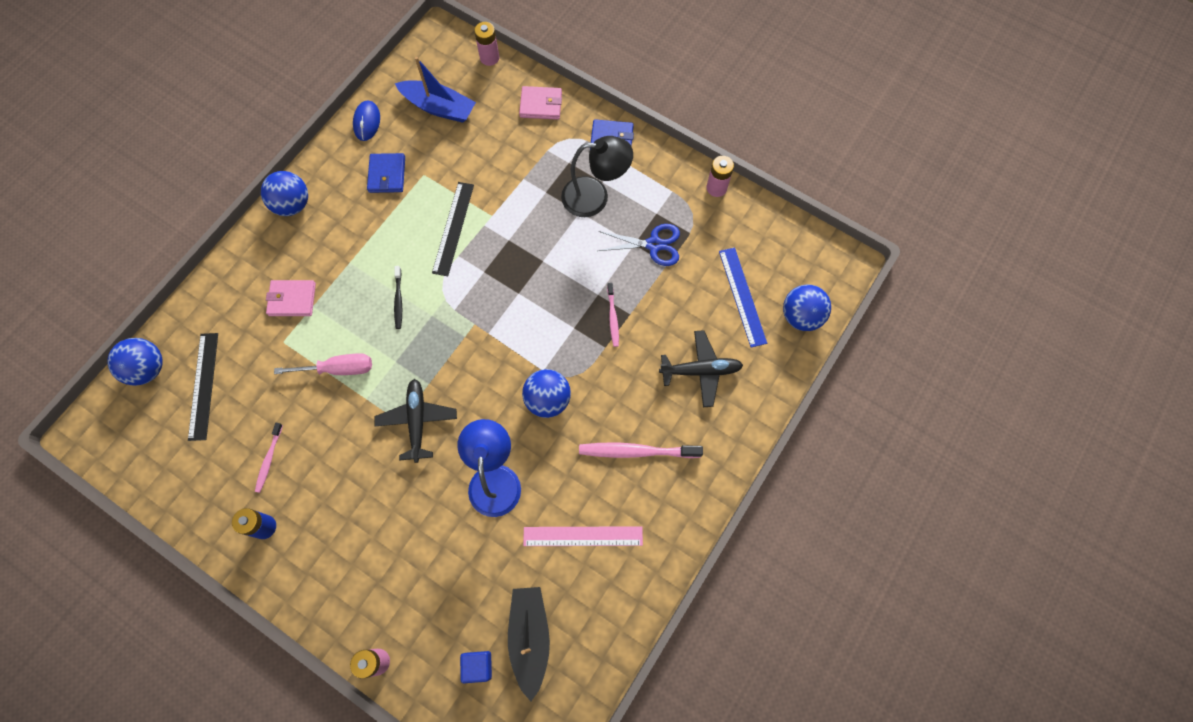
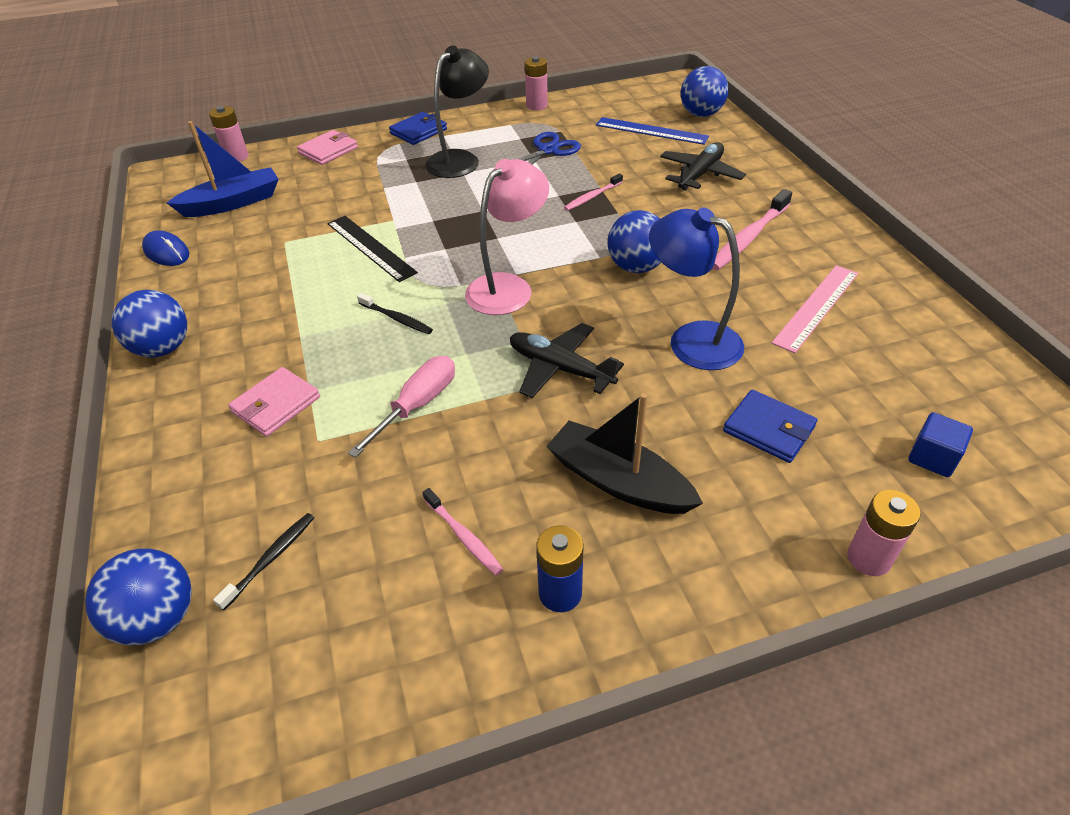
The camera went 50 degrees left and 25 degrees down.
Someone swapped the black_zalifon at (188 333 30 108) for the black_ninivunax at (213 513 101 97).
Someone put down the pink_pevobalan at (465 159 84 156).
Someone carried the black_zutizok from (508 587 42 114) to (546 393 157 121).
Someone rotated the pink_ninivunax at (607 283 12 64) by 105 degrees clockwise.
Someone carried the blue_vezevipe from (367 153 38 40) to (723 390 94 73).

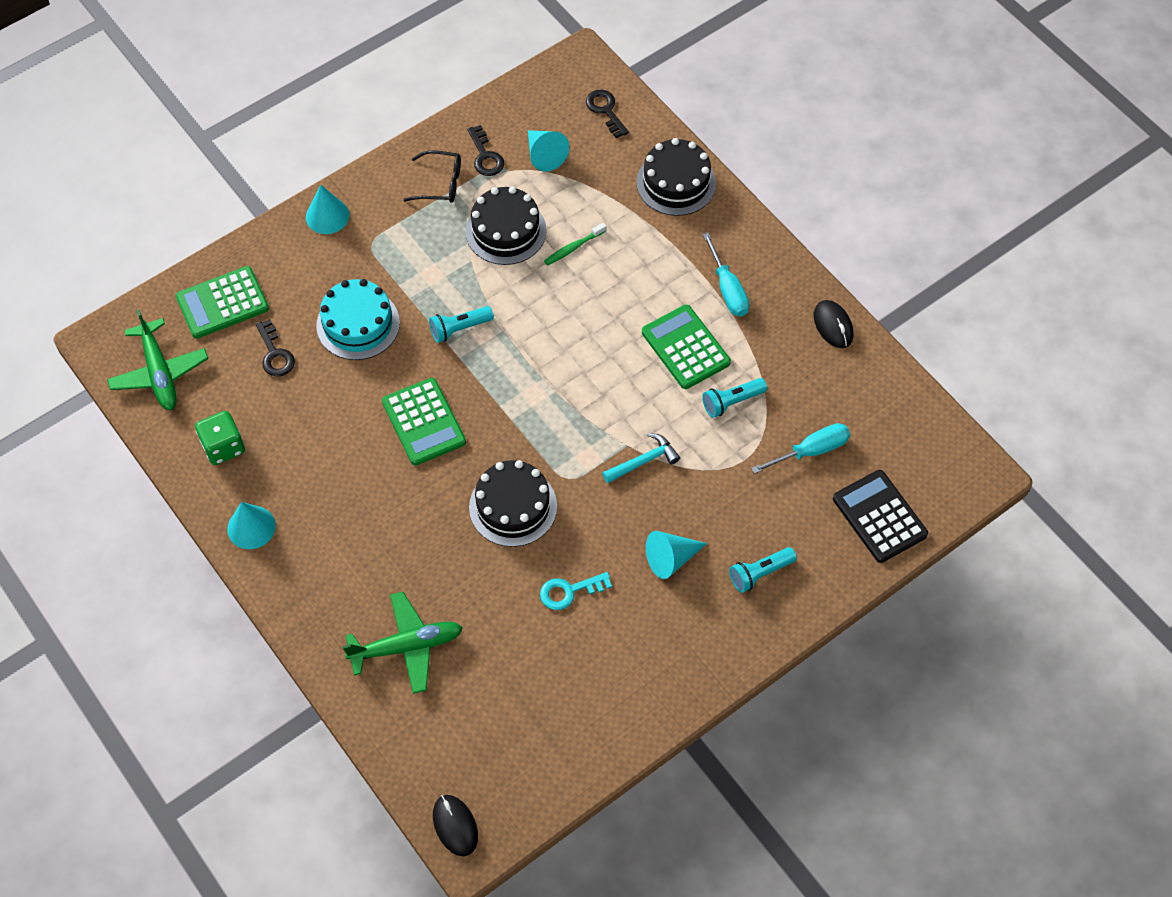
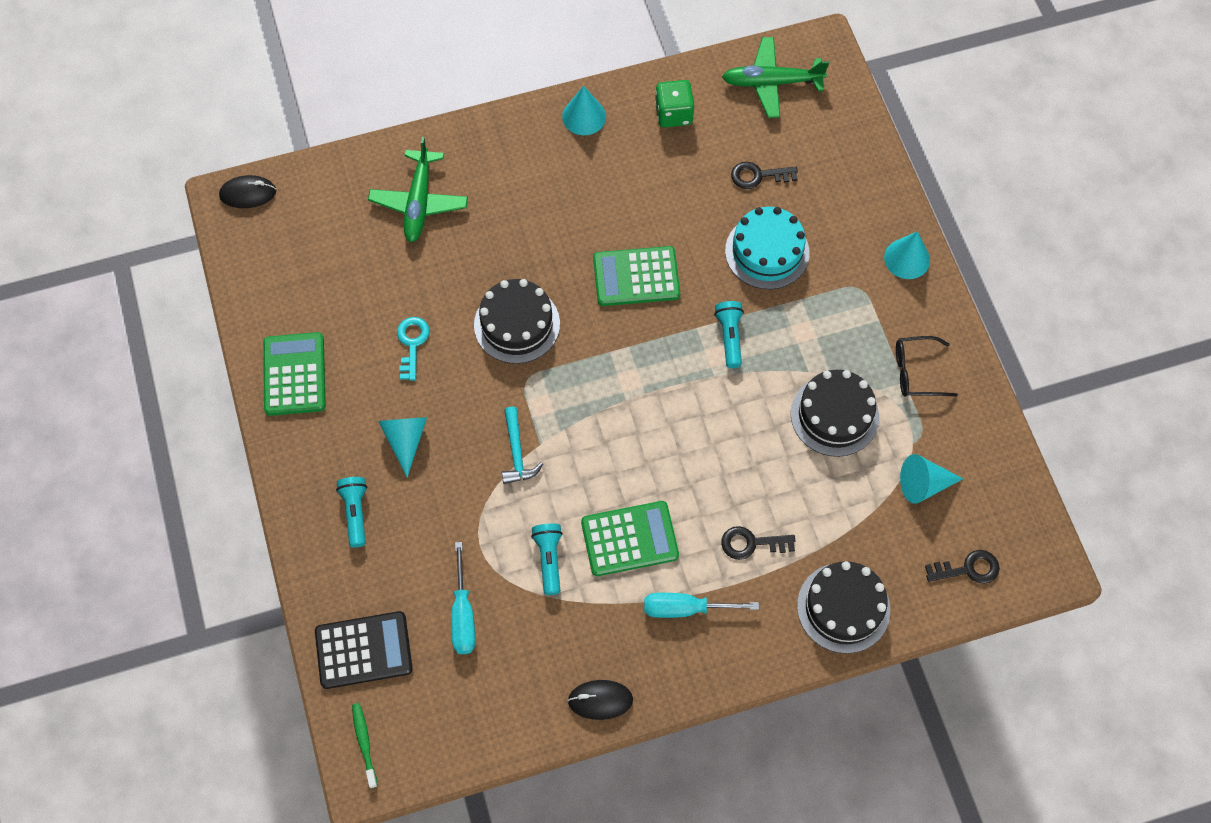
The camera went 110 degrees right and 5 degrees up.
Someone carried the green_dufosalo from (176 266 93 73) to (263 332 63 84).
Someone carried the green_ninivunax from (544 223 62 43) to (352 703 26 85).
Someone carried the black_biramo from (467 125 37 51) to (721 526 74 34).
Someone rotated the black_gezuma at (403 150 58 53) by 60 degrees clockwise.

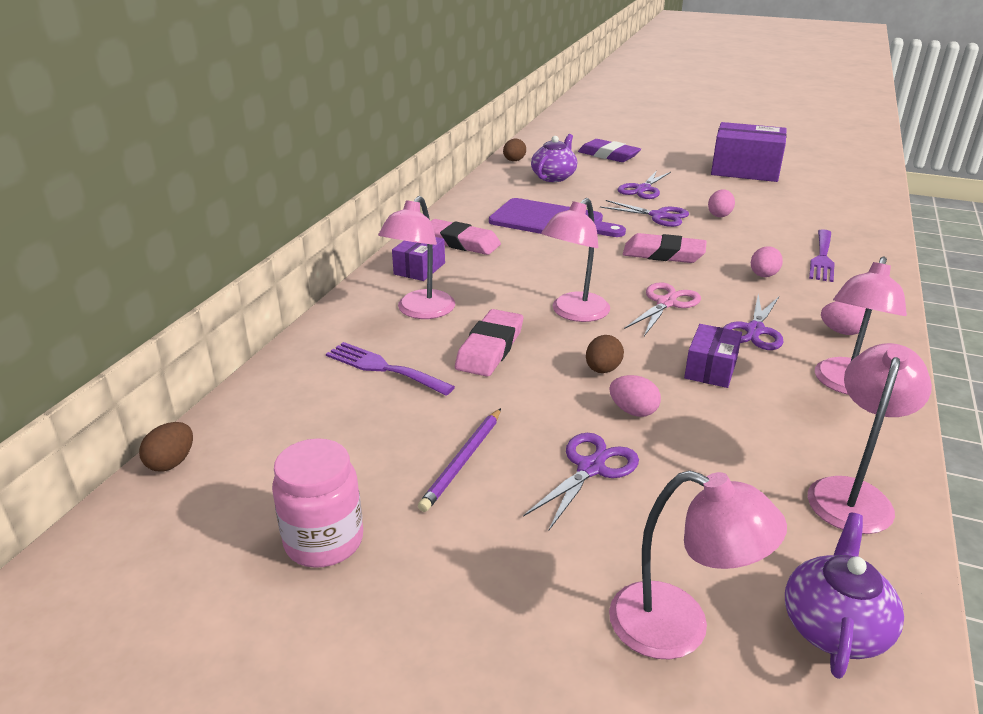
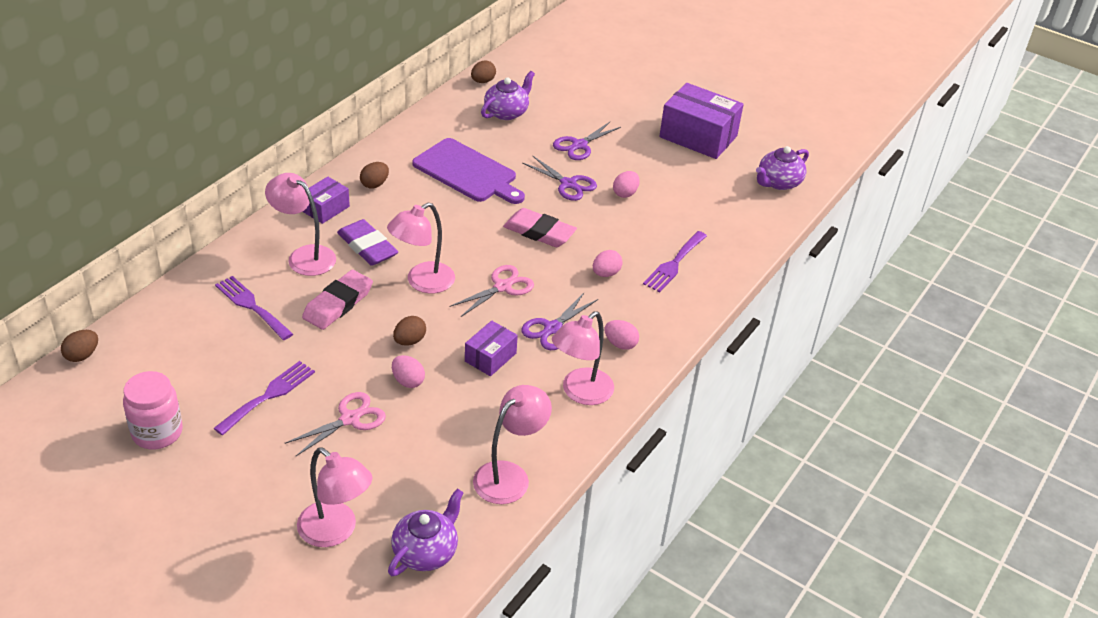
The camera went 10 degrees right and 10 degrees up.
Someone swapped the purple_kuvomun at (418 408 83 104) for the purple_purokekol at (213 361 102 74).
Someone rotated the pink_pevobalan at (378 196 77 123) by 90 degrees clockwise.
Someone repainted the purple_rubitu at (523 433 116 97), which became the pink_rubitu at (285 392 101 64).
Someone carried the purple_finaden from (578 139 63 23) to (337 219 61 47).
Someone swapped the pink_finaden at (431 219 70 36) for the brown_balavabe at (360 162 29 27).
Someone put down the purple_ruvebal at (756 146 53 44).

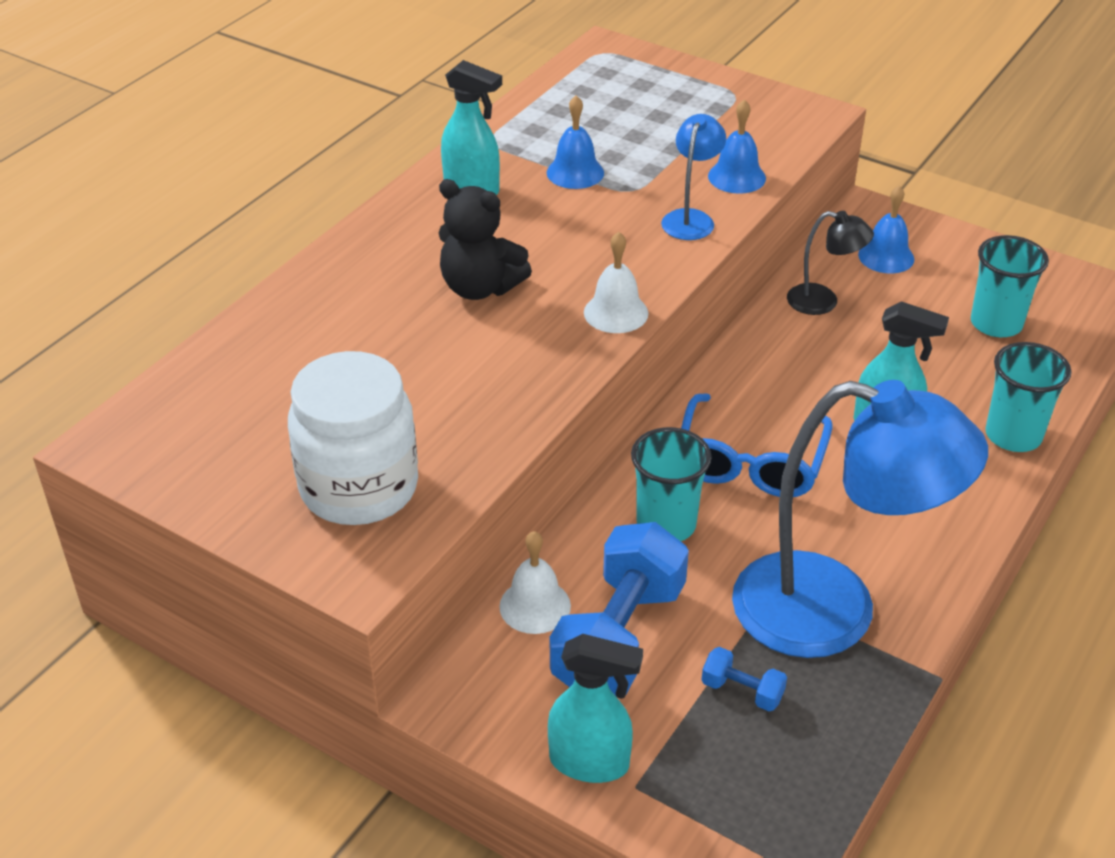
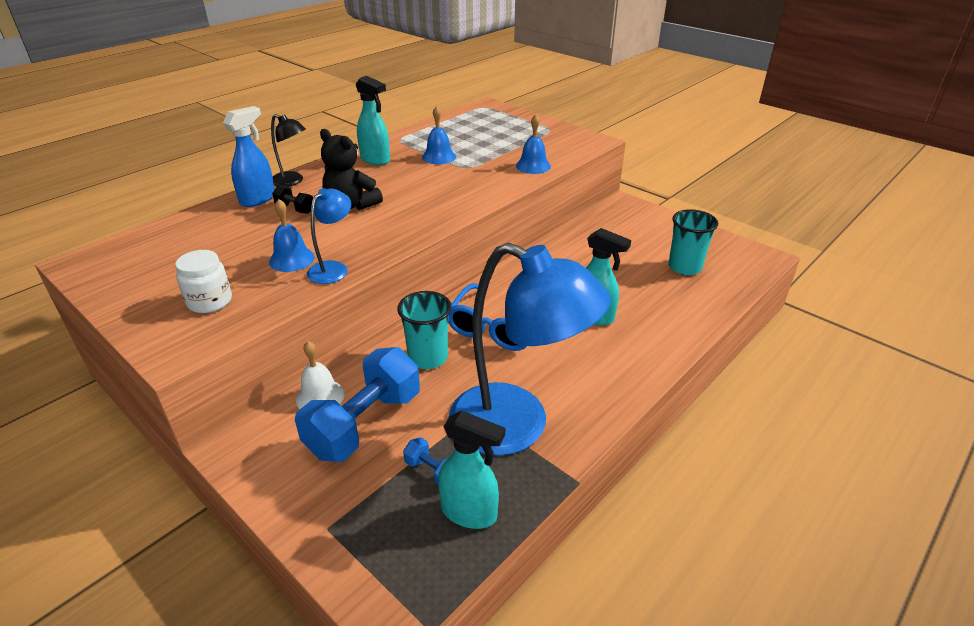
The camera went 10 degrees right and 5 degrees down.
Someone scaled the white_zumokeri at (288 351 130 174) by 0.56.
Someone put down the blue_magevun at (223 106 52 101).
Someone carried the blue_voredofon from (858 186 56 87) to (269 199 46 73).
Someone carried the black_pevobalan from (787 211 87 104) to (271 114 35 73).
Someone put down the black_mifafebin at (272 185 41 29).
Someone carried the blue_pevobalan from (661 114 65 126) to (307 188 44 96).
Someone carried the turquoise_magevun from (548 634 95 149) to (438 411 67 118).
Someone took away the white_voredofon at (584 232 65 101).
Someone took away the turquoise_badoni at (985 342 86 110).

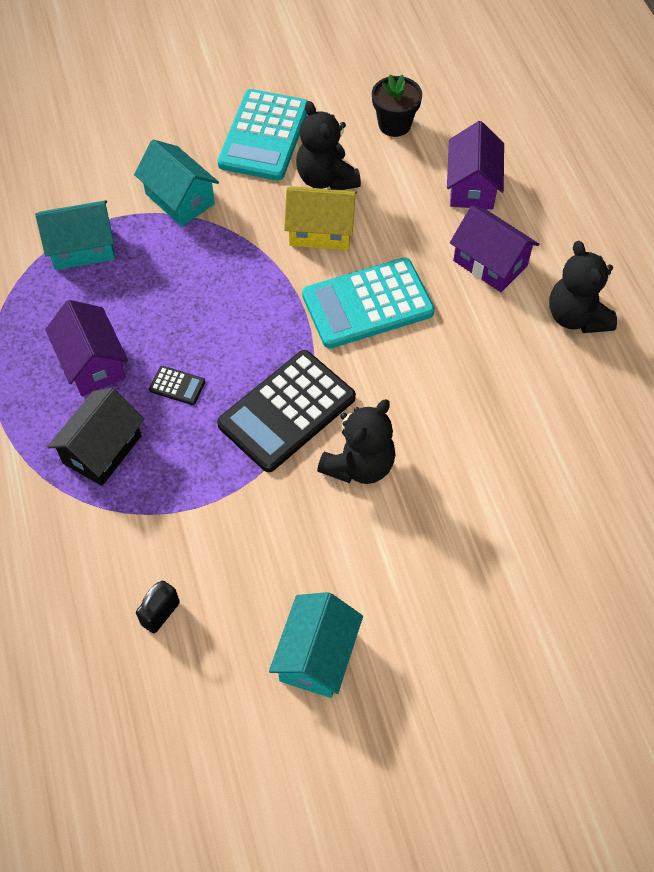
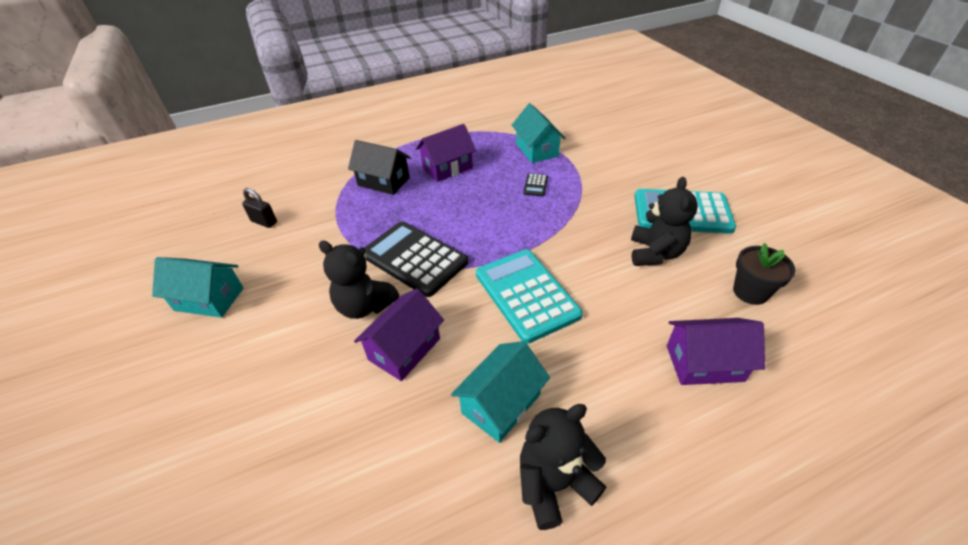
The camera went 85 degrees right and 15 degrees down.
Someone carried the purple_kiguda from (450 206 89 86) to (354 289 90 92).
Someone carried the turquoise_kiguda from (134 139 85 87) to (451 341 99 102).
Someone carried the black_dufosalo from (149 366 56 39) to (523 173 25 23).
Someone rotated the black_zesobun at (296 101 65 89) by 135 degrees clockwise.
Someone took away the yellow_kiguda at (284 186 73 64).

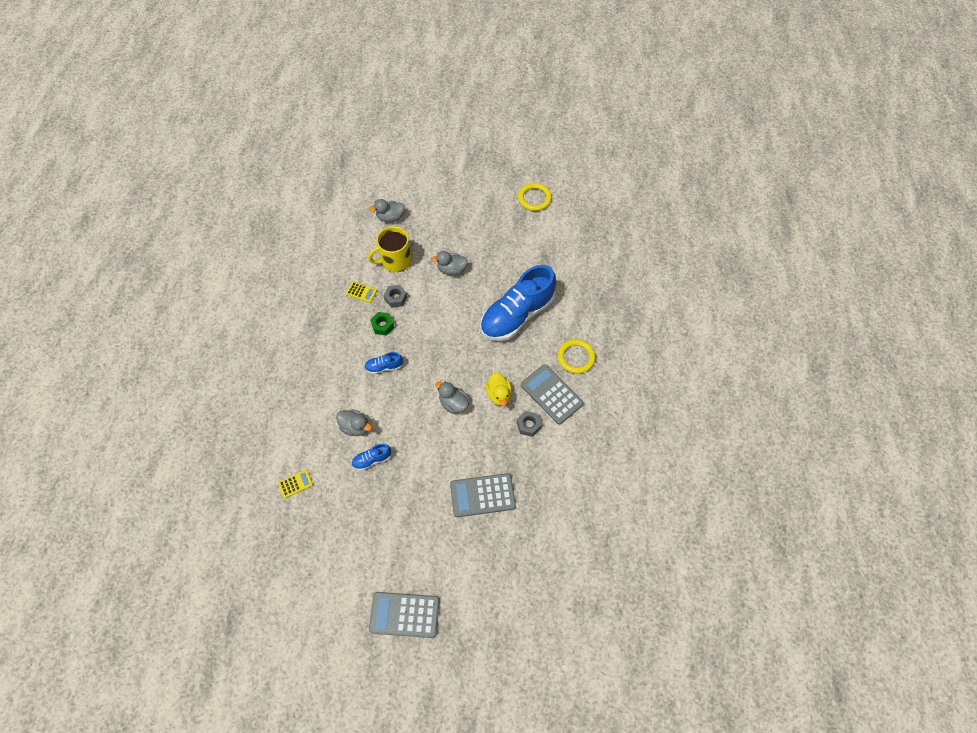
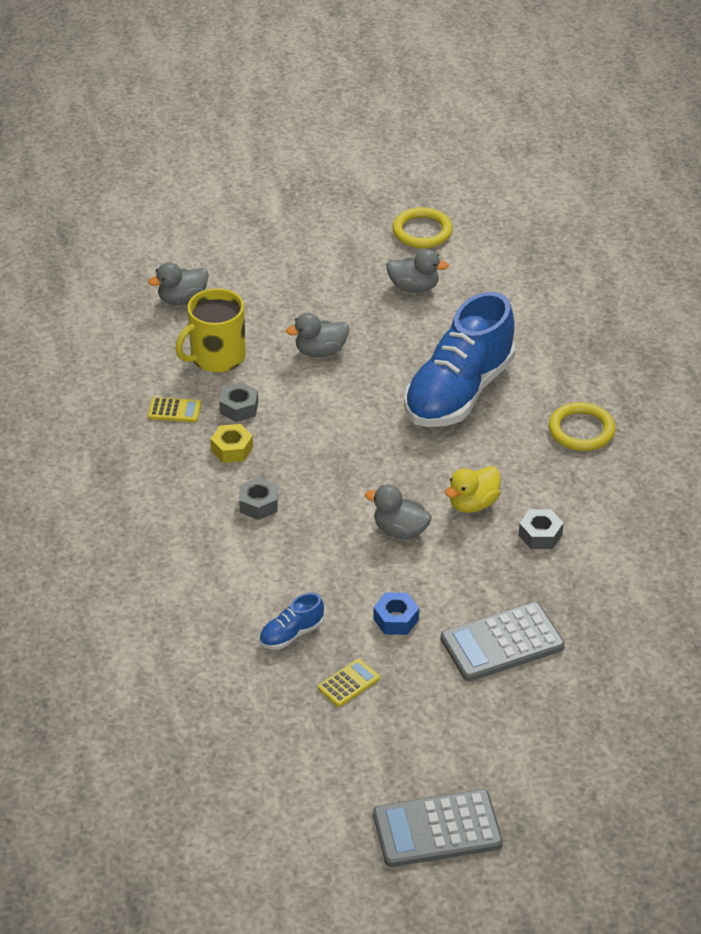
The camera went 15 degrees left and 20 degrees down.
Someone repainted the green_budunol at (370 312 24 23), which became the yellow_budunol at (210 424 43 39).
Someone swapped the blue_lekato at (364 352 39 22) for the grey_budunol at (239 477 39 43).
Someone carried the yellow_dufosalo from (278 470 35 28) to (318 659 62 48).
Someone put down the blue_budunol at (373 593 46 42).
Someone carried the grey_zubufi from (336 409 36 27) to (386 249 63 44).
Someone rotated the yellow_zubufi at (486 372 26 34) by 75 degrees clockwise.
Someone took away the grey_dufosalo at (521 364 63 61).

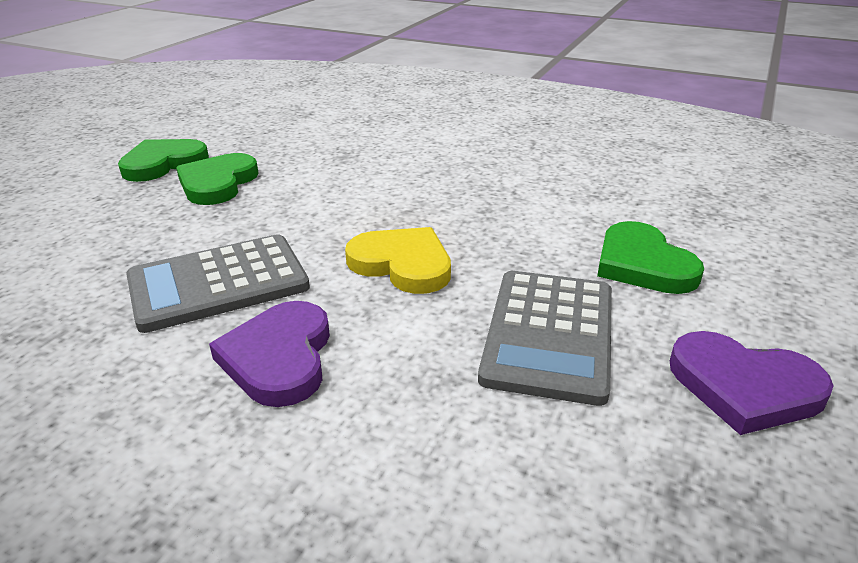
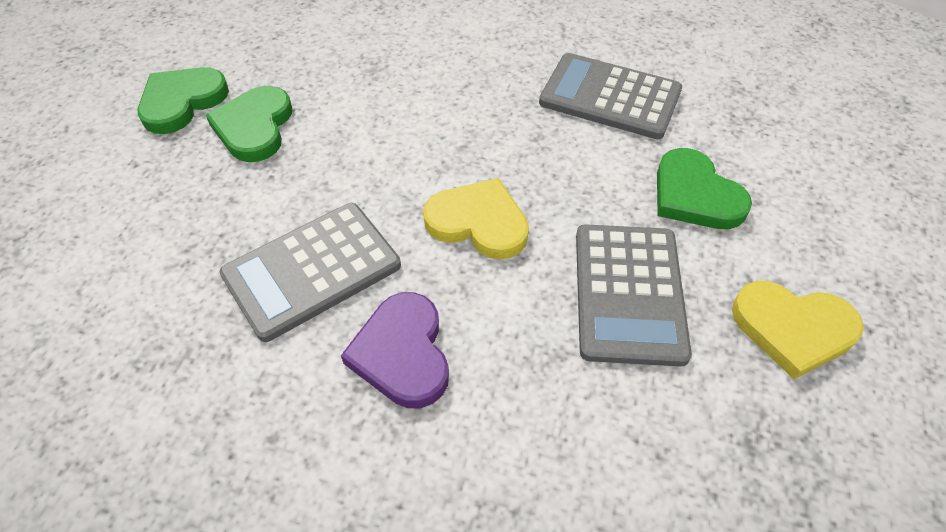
The camera went 10 degrees left and 20 degrees up.
Someone put down the grey_dufosalo at (539 53 143 86).
Someone repainted the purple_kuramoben at (670 331 164 104), which became the yellow_kuramoben at (732 281 132 98).

